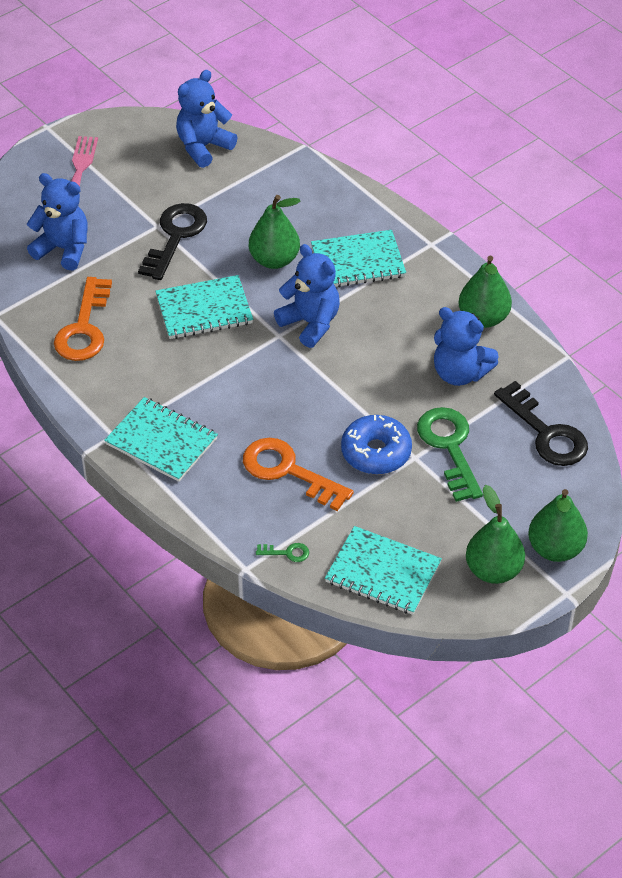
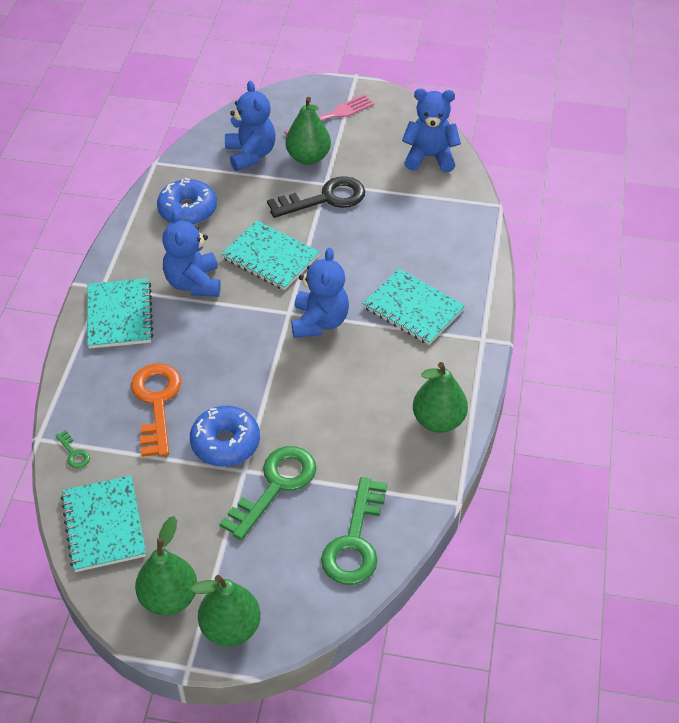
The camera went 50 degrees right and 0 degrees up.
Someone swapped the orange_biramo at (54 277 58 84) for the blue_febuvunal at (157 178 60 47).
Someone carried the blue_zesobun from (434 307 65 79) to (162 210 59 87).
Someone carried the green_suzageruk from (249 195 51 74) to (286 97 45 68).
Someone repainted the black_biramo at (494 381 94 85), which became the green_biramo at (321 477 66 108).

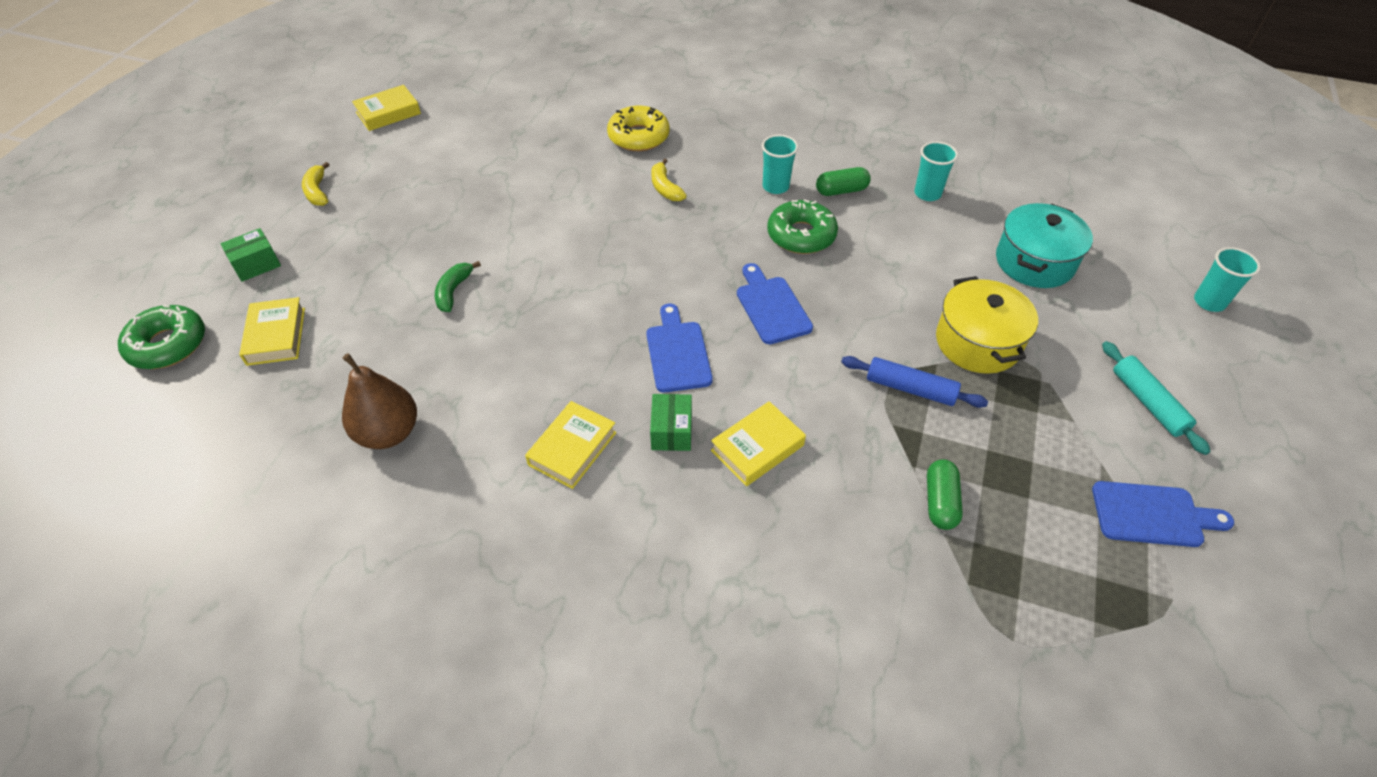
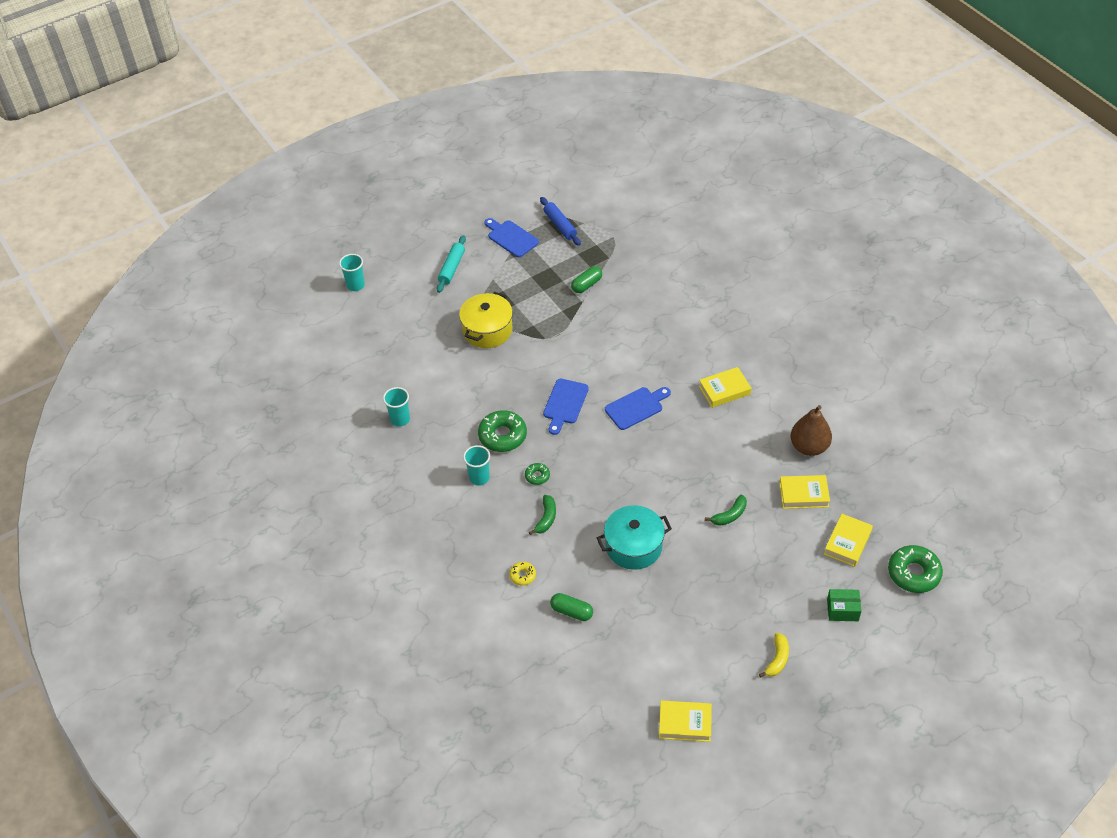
The camera went 140 degrees left and 0 degrees up.
Someone scaled the yellow_febuvunal at (607 106 63 45) by 0.51.
Someone put down the green_febuvunal at (525 463 25 22).
Someone repainted the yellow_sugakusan at (651 158 36 43), which became the green_sugakusan at (529 495 27 40).
Someone carried the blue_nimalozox from (841 356 147 52) to (540 197 41 49).
Someone carried the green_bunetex from (816 167 55 29) to (550 593 43 28).
Someone carried the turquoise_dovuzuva from (996 203 97 85) to (597 505 75 65).
Someone rotated the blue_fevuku at (646 304 67 88) by 150 degrees counterclockwise.
Someone carried the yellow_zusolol from (711 401 95 85) to (779 475 51 34).
Someone took away the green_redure at (650 394 42 57).

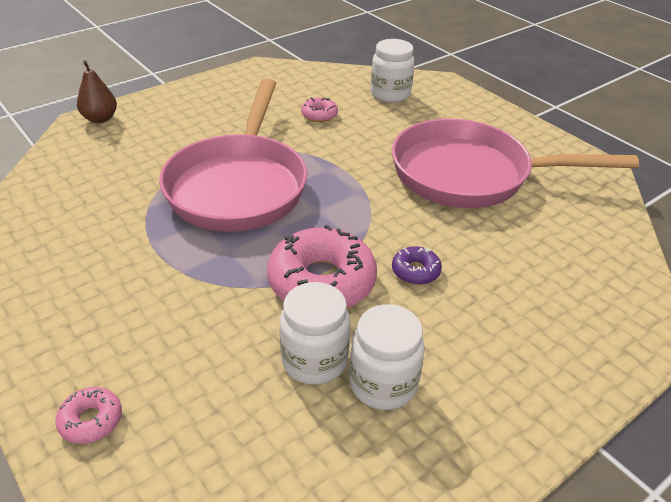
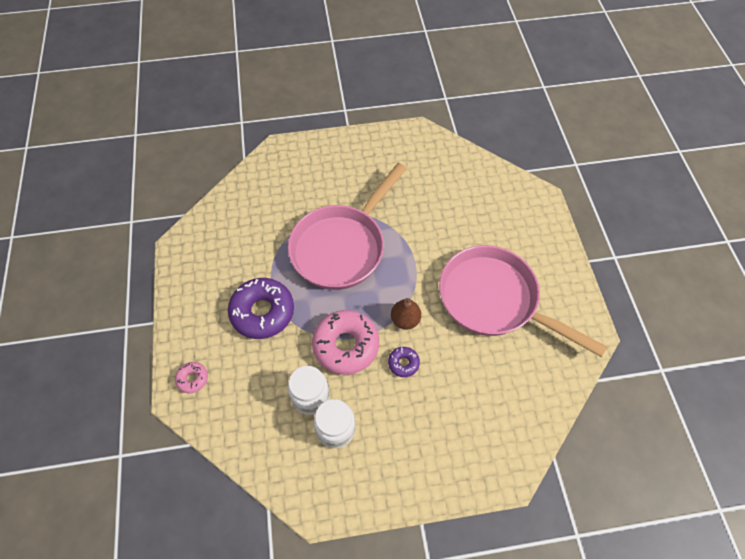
The camera went 30 degrees right and 20 degrees up.
Someone put down the purple_febuvunal at (228 278 66 61).
Someone carried the brown_suzageruk from (77 60 40 63) to (391 298 30 32).
Someone took away the pink_febuvunal at (301 97 37 25).
Someone took away the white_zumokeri at (371 39 44 64).

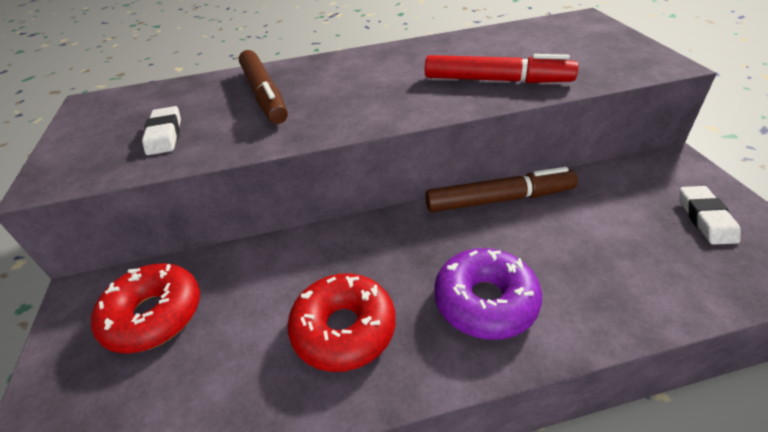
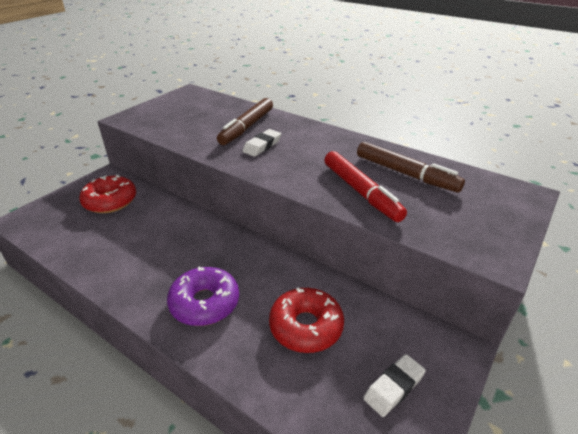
The camera went 45 degrees right and 5 degrees down.
Someone carried the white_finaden from (142 106 39 49) to (242 129 39 28).
Someone carried the red_febuvunal from (287 273 109 99) to (269 288 75 65).
Someone carried the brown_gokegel from (425 167 153 45) to (357 142 108 51).

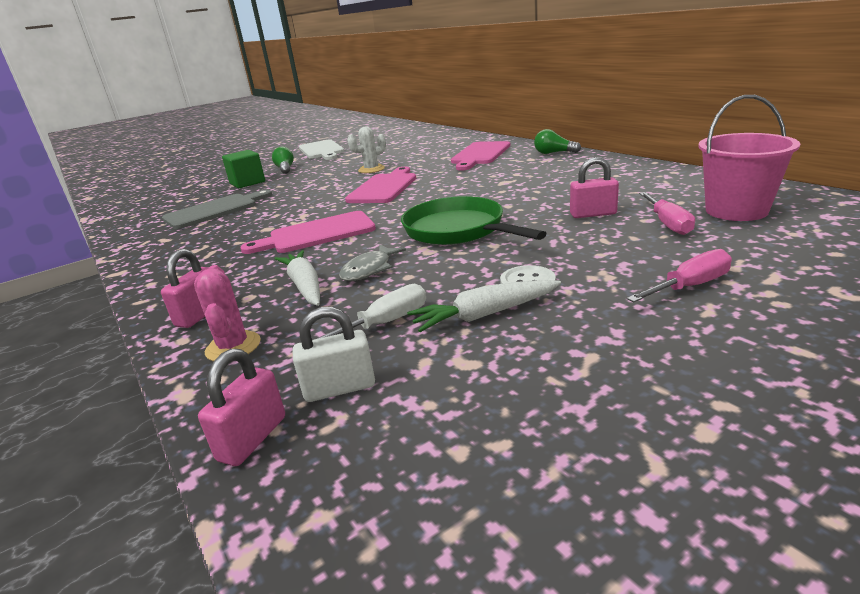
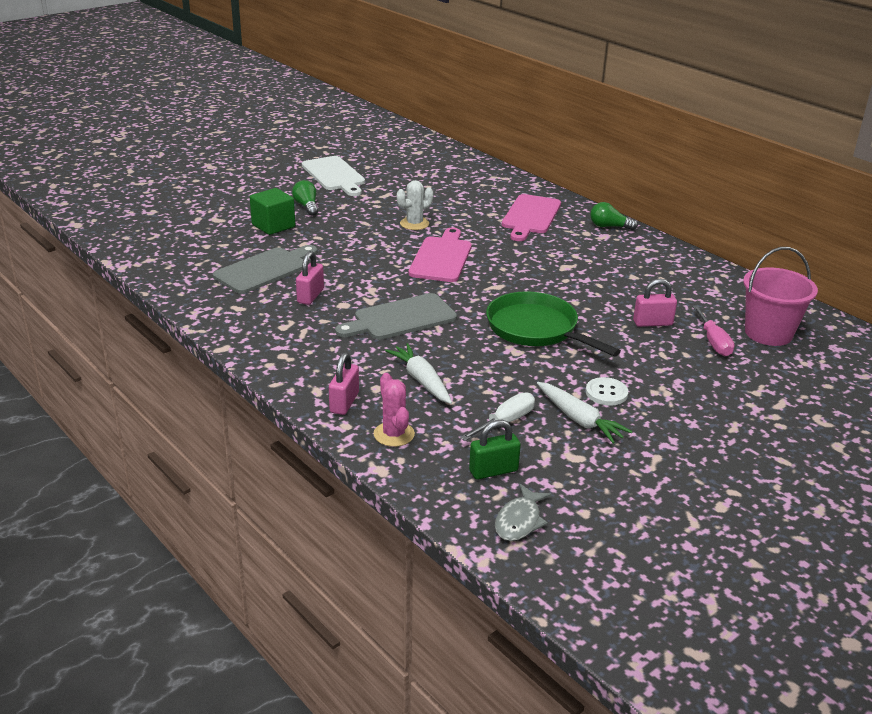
The camera went 10 degrees left and 5 degrees up.
Someone carried the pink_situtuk from (198 349 87 117) to (296 251 28 54).
Someone repainted the pink_fevuku at (240 211 136 43), which became the grey_fevuku at (335 293 122 47).
Someone repainted the white_situtuk at (292 307 83 95), which became the green_situtuk at (469 420 52 59).
Someone carried the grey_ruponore from (339 245 67 36) to (495 484 57 57).
Someone rotated the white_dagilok at (407 280 154 52) by 105 degrees counterclockwise.
Someone took away the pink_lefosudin at (627 249 105 53).

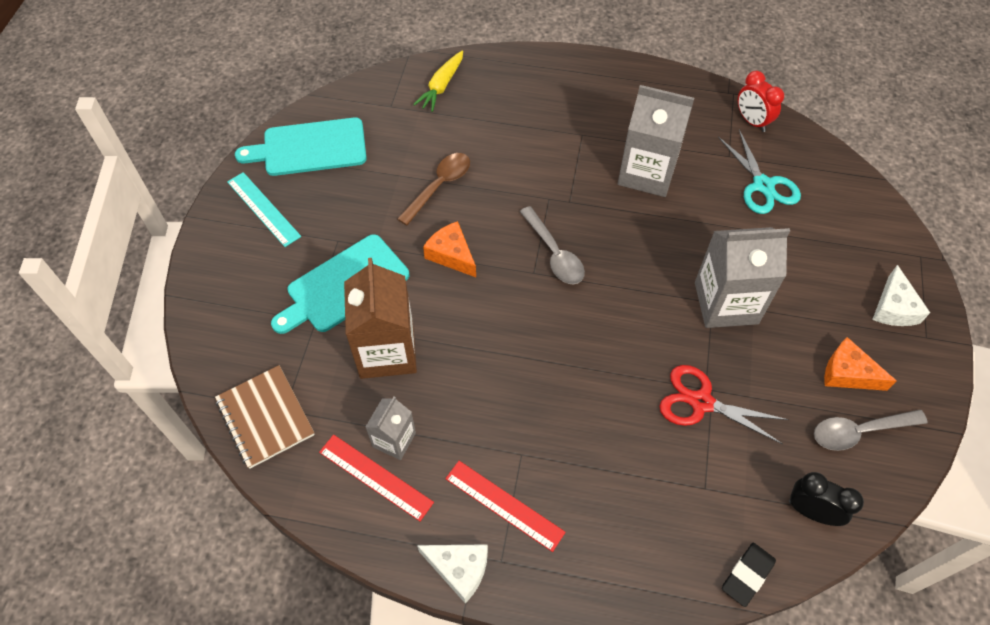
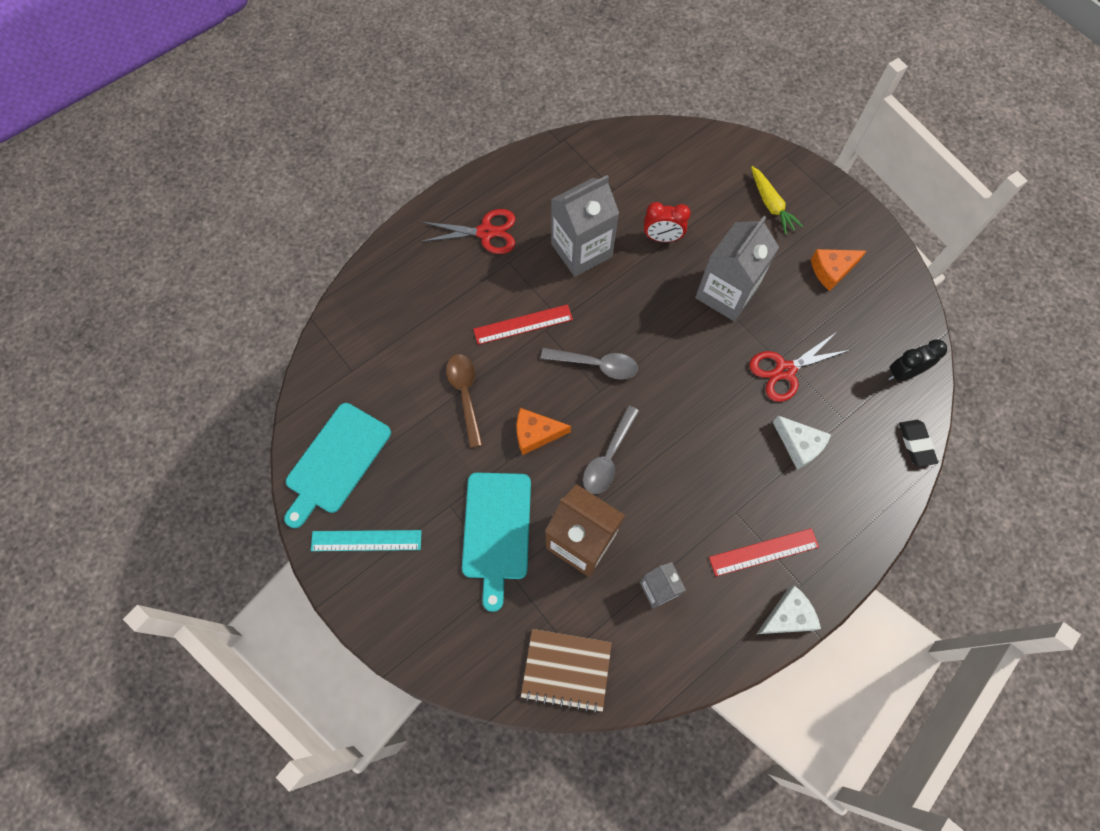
The camera went 50 degrees left and 10 degrees up.
Someone put down the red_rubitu at (420 209 95 45).
Someone carried the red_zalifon from (319 435 115 86) to (473 304 100 41).
Someone carried the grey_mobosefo from (814 410 114 41) to (583 406 56 88).
Someone carried the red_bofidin from (738 71 46 61) to (644 202 47 40).
Someone carried the yellow_dagilok from (413 51 50 61) to (751 166 52 69).
Someone carried the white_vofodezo from (872 265 58 61) to (773 416 58 54).
Someone took away the turquoise_rubitu at (718 130 83 84).

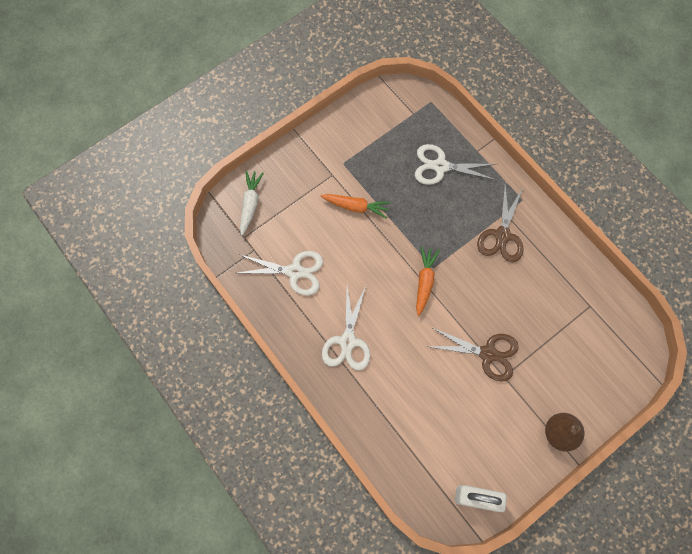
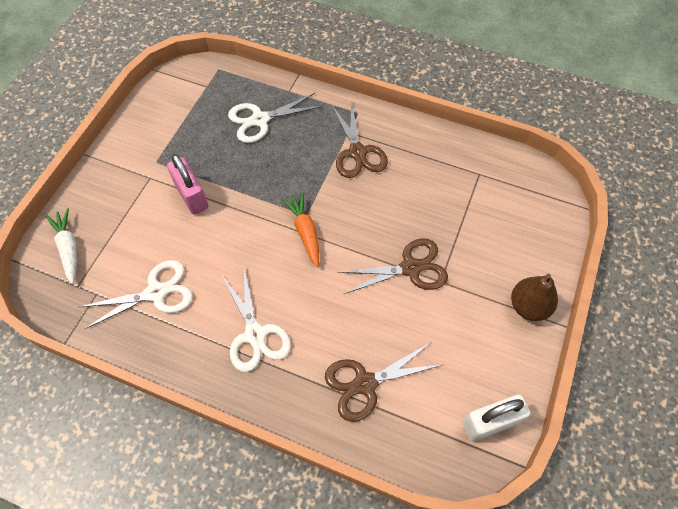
The camera went 30 degrees left and 10 degrees down.
Someone swapped the orange_dagilok at (321 194 70 25) for the pink_situtuk at (167 154 41 61).
Someone put down the brown_rubitu at (325 343 116 79).

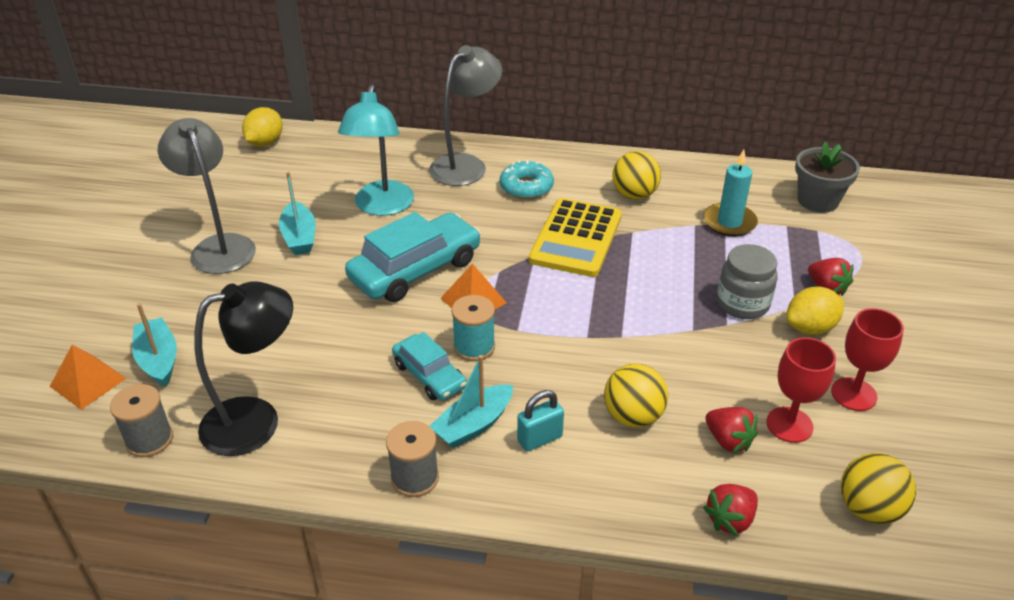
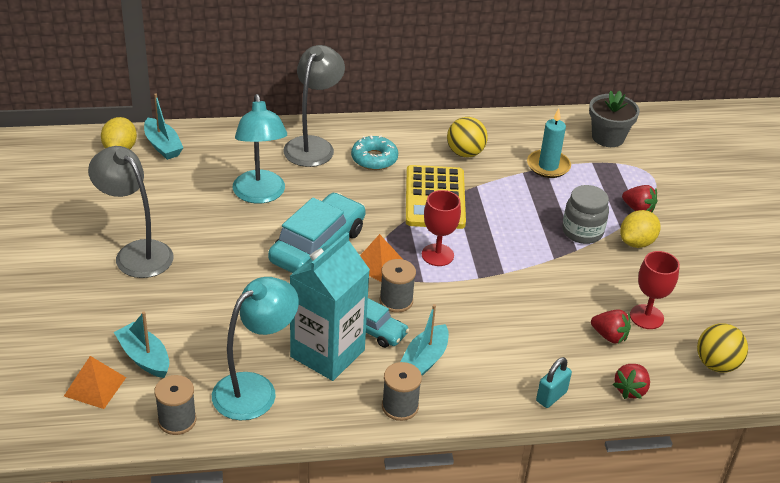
The camera went 20 degrees left and 0 degrees up.
Someone carried the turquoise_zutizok from (279 172 37 83) to (144 93 39 67).
Someone repainted the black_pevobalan at (194 281 99 175), which became the turquoise_pevobalan at (212 277 87 143).
Someone put down the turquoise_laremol at (290 232 80 149).
Someone repainted the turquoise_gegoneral at (452 295 43 66), which became the grey_gegoneral at (380 259 36 54).
Someone carried the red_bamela from (831 308 73 103) to (422 190 39 76).
Someone carried the turquoise_situtuk from (517 390 47 62) to (536 357 36 51).
Someone took away the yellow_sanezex at (604 364 64 63).

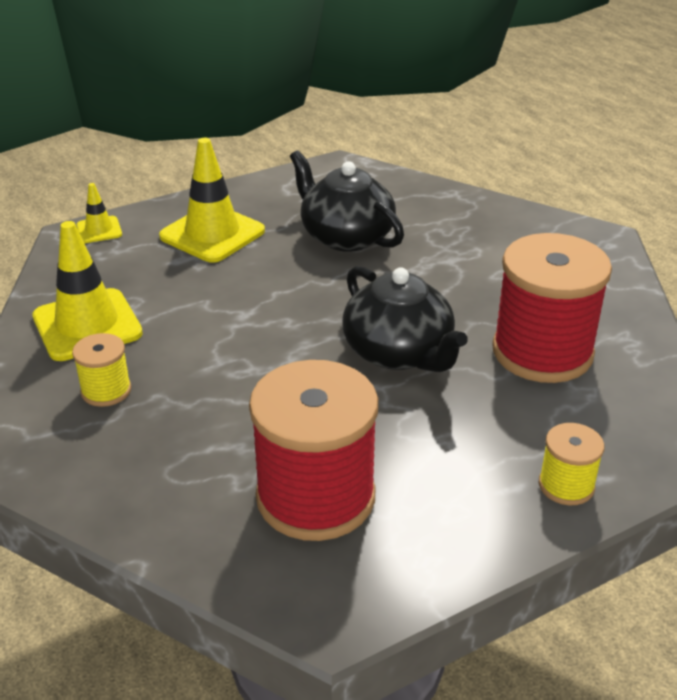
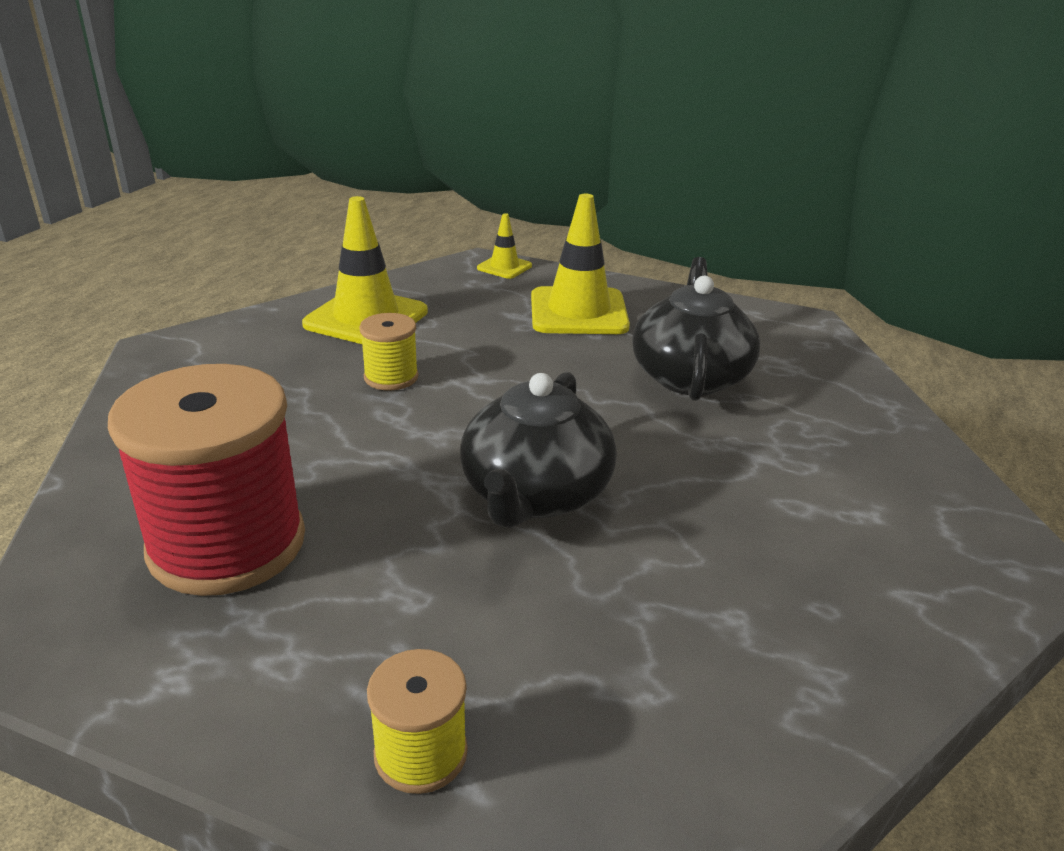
The camera went 50 degrees right and 5 degrees down.
Someone carried the yellow_gegoneral from (72 333 59 74) to (359 313 60 78).
Someone took away the red_gegoneral at (492 233 120 150).

